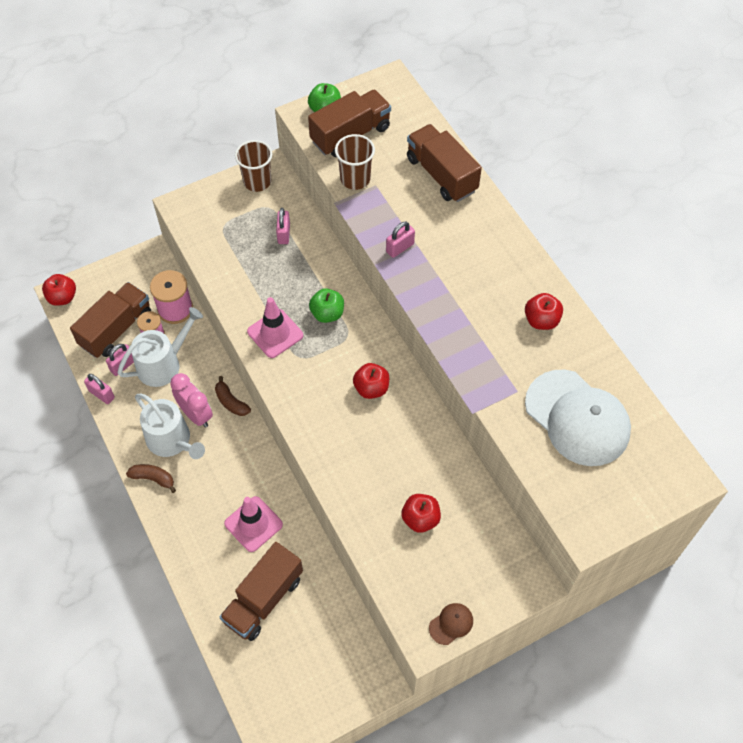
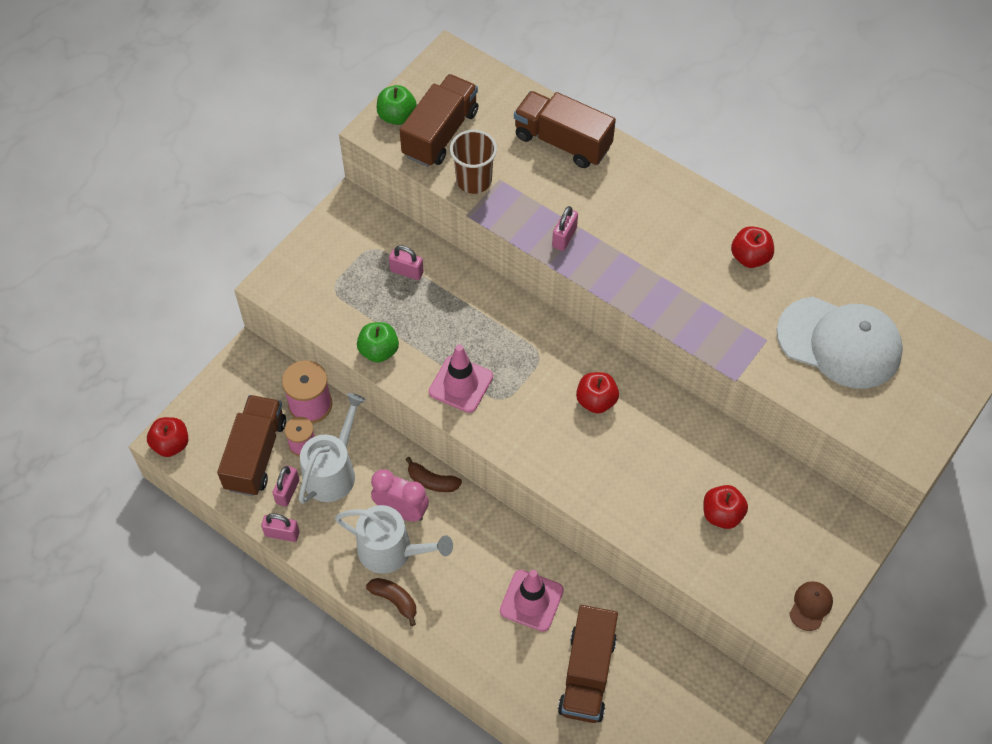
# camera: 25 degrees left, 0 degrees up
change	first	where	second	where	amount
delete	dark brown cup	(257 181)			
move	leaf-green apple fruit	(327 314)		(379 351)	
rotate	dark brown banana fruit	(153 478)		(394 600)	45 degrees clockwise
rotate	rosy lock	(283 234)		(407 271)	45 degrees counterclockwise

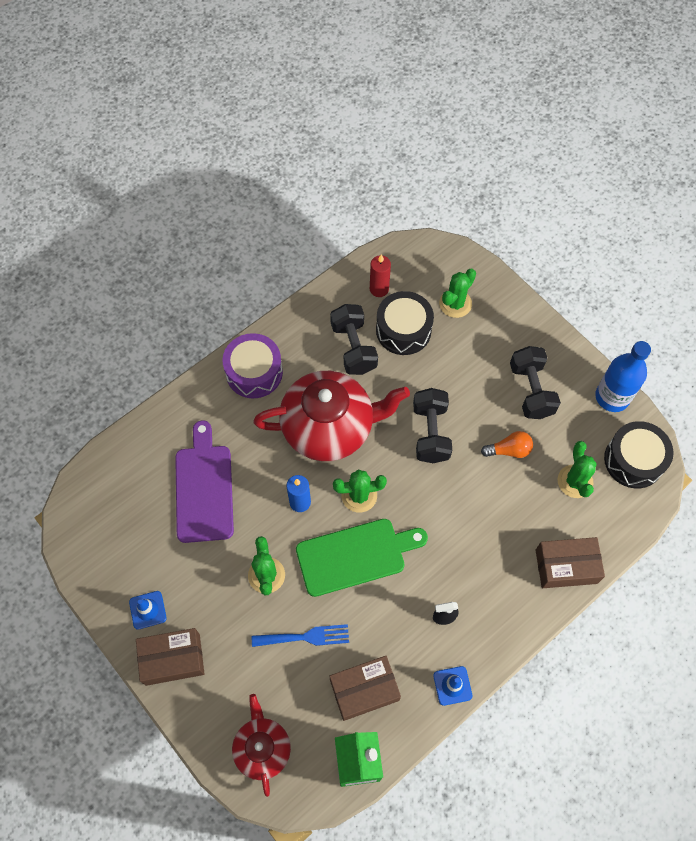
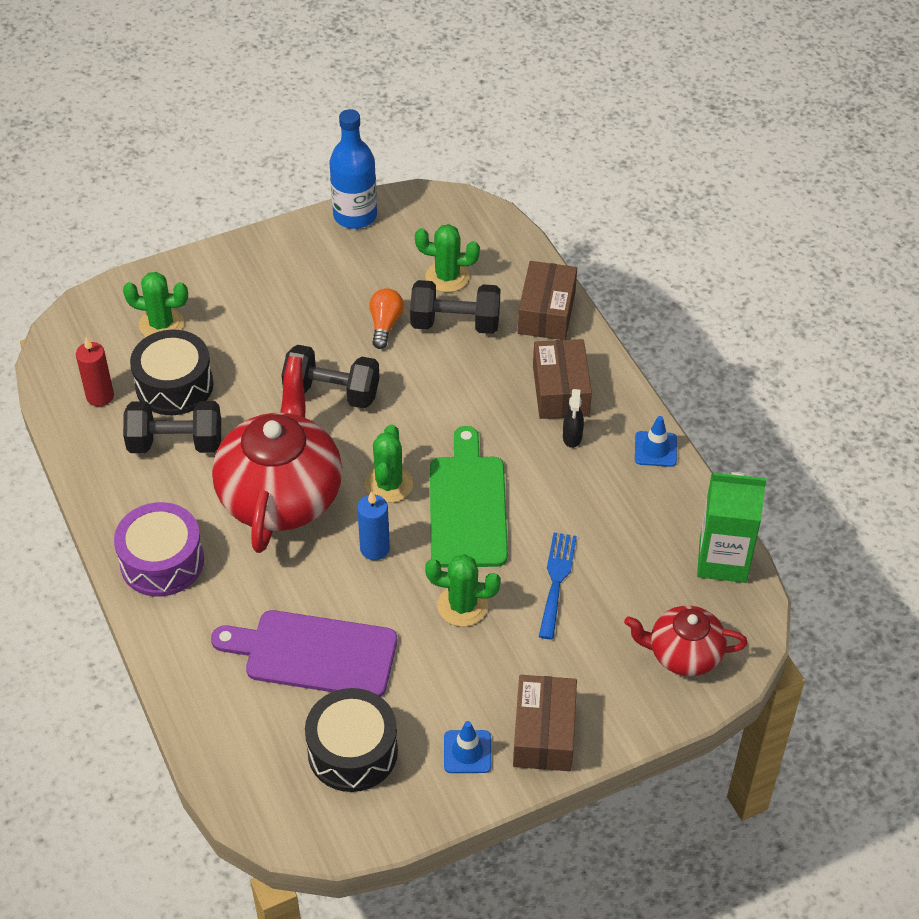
# camera: 75 degrees left, 15 degrees down
change	first	where	second	where	amount
move	dark brown box	(364 690)		(560 390)	
move	jet-black free weight	(531 390)		(455 323)	
move	jet-black drum	(633 460)		(352 751)	
rotate	leaf-green cactus	(455 304)		(161 324)	45 degrees counterclockwise

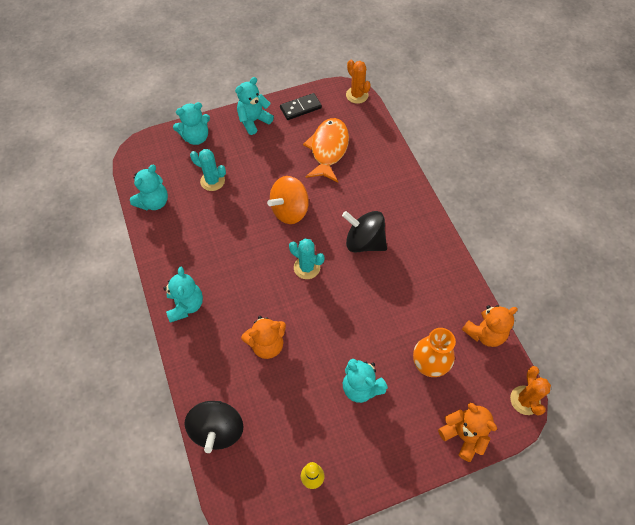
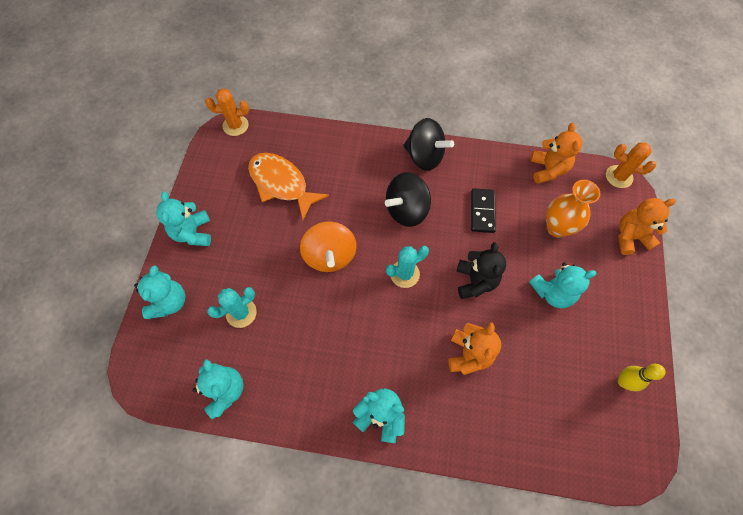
# camera: 60 degrees left, 5 degrees up
change	first	where	second	where	amount
insert			jet-black teddy bear	(475 281)	
move	jet-black toy top	(217 430)		(424 157)	
move	jet-black domino piece	(300 108)		(482 211)	

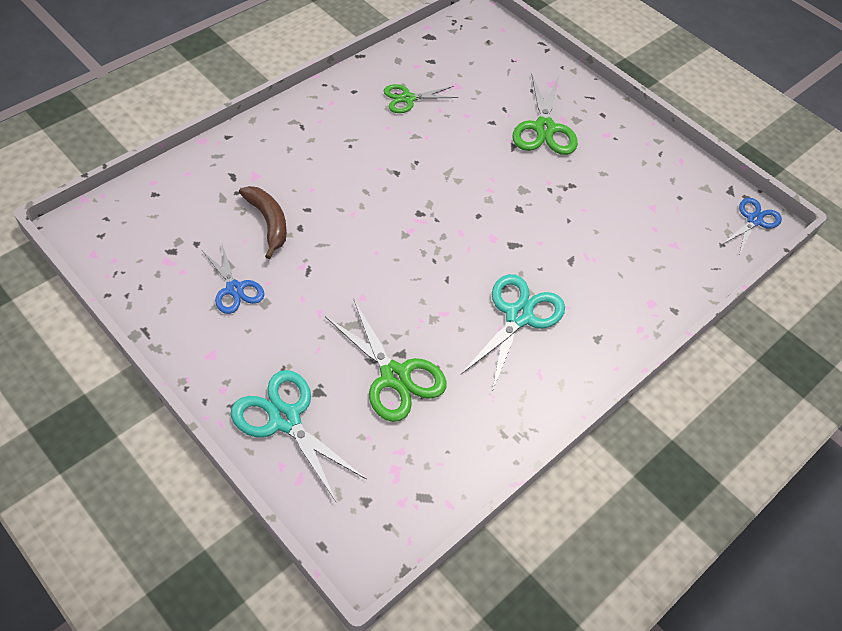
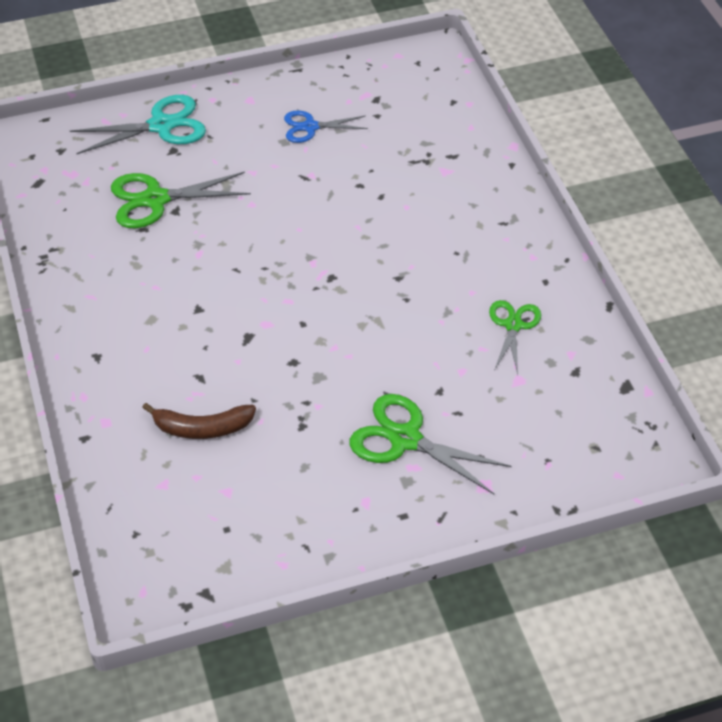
# camera: 120 degrees right, 5 degrees down
change	first	where	second	where	amount
delete	teal scissors	(519 316)			
delete	cobalt scissors	(754 220)			
move	dark brown banana fruit	(268 222)		(202 428)	

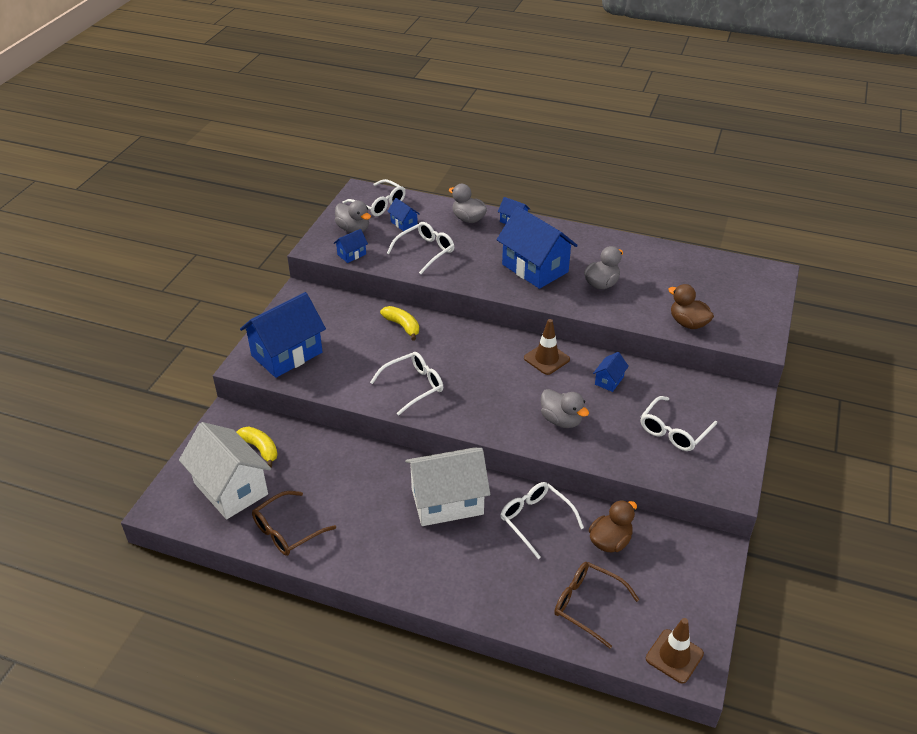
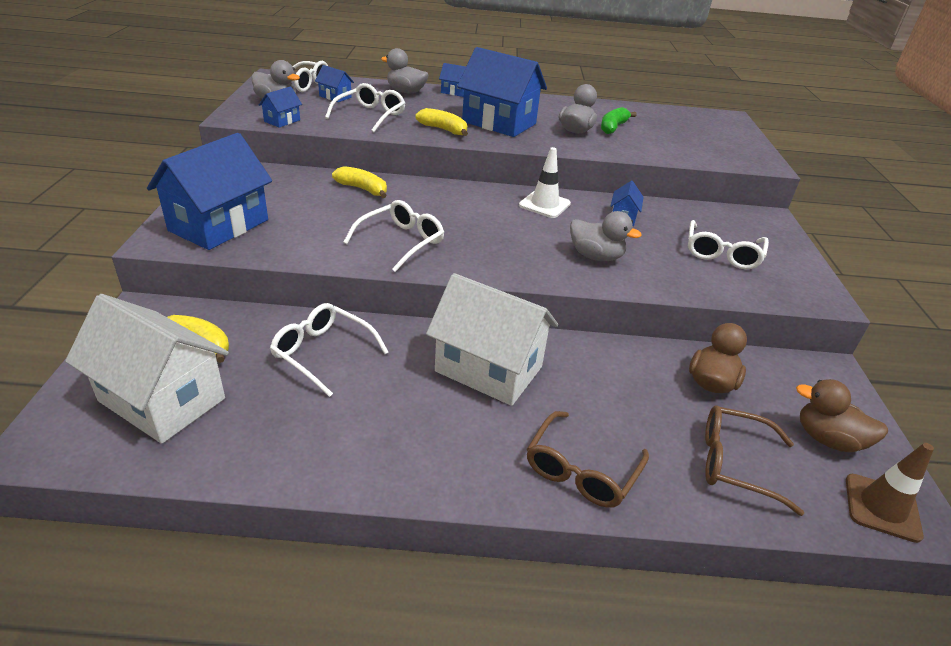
# camera: 20 degrees left, 5 degrees down
change	first	where	second	where	amount
insert			golden banana fruit	(443 130)	
insert			leaf-green banana fruit	(613 127)	
move	dark brown spectacles	(287 531)		(581 470)	
move	pure white spectacles	(535 520)		(323 353)	
move	dark brown toy duck	(688 323)		(828 439)	
recolor	dark brown road cone	(546 359)	pure white road cone	(544 204)	
rotate	pure white toy house	(447 502)		(488 369)	60 degrees clockwise

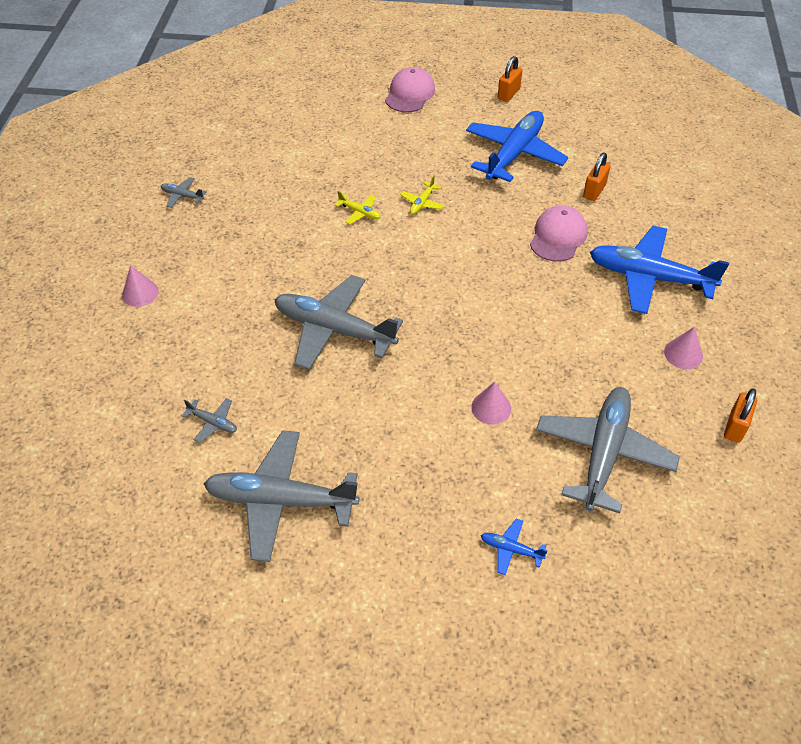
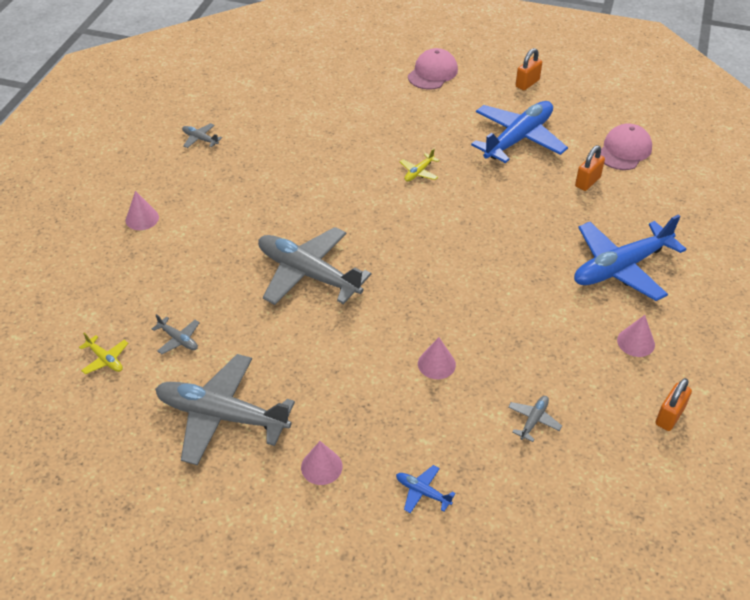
# camera: 10 degrees right, 5 degrees down
change	first	where	second	where	amount
insert			rosy cone	(321 466)	
move	golden toy plane	(360 212)		(105 359)	
move	rosy peaked cap	(558 236)		(624 150)	
rotate	cobalt toy plane	(649 277)		(620 267)	60 degrees counterclockwise
resize	ash-grey toy plane	(603 453)		(533 420)	x0.41

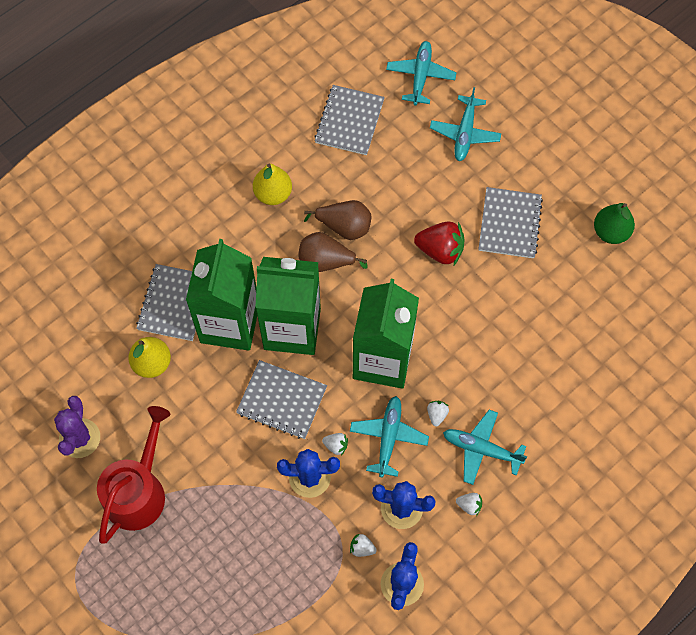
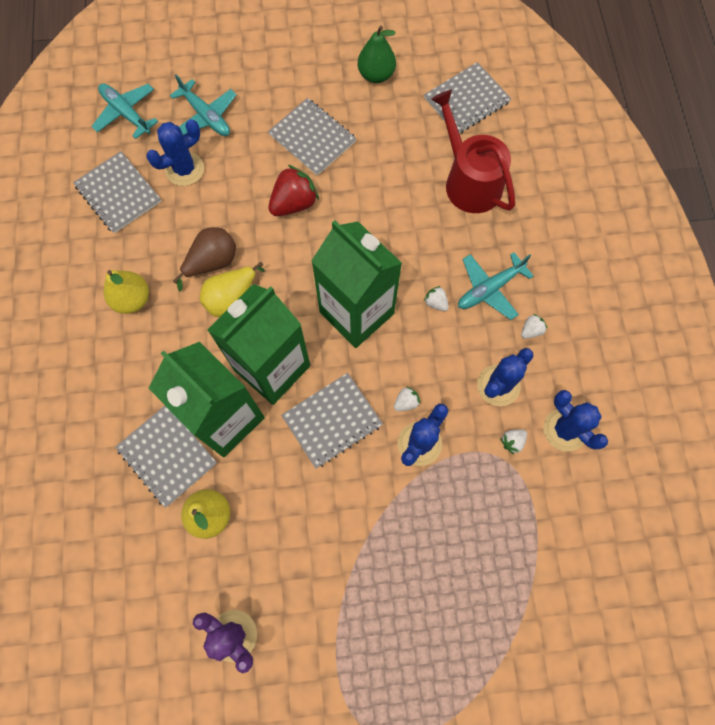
# camera: 55 degrees left, 5 degrees up
change	first	where	second	where	amount
delete	teal toy plane	(388 437)			
insert			cobalt cactus	(185 169)	
insert			ash-grey notepad	(466 100)	
move	scarlet sprinkling can	(138 491)		(469 181)	
recolor	dark brown pear	(326 261)	golden pear	(232 298)	

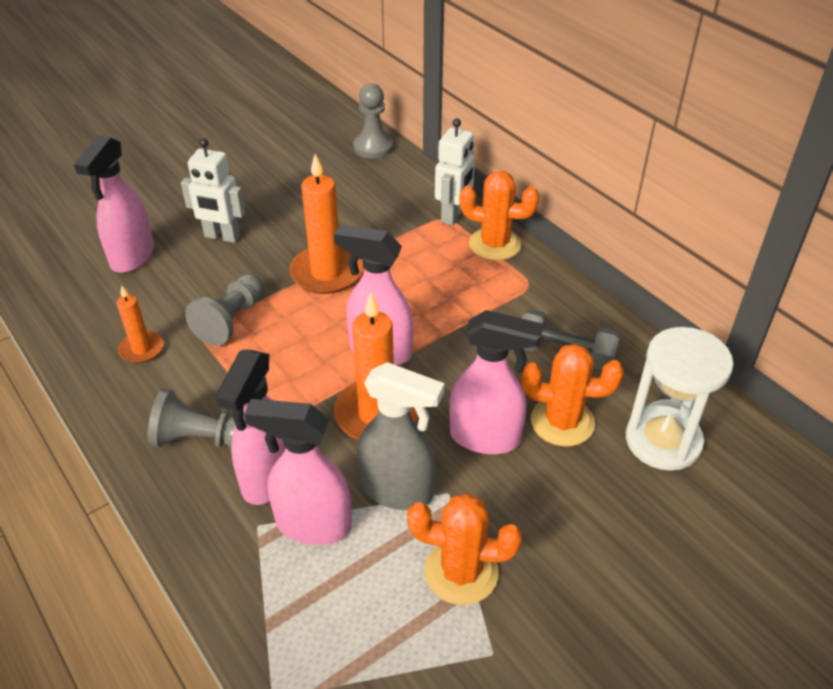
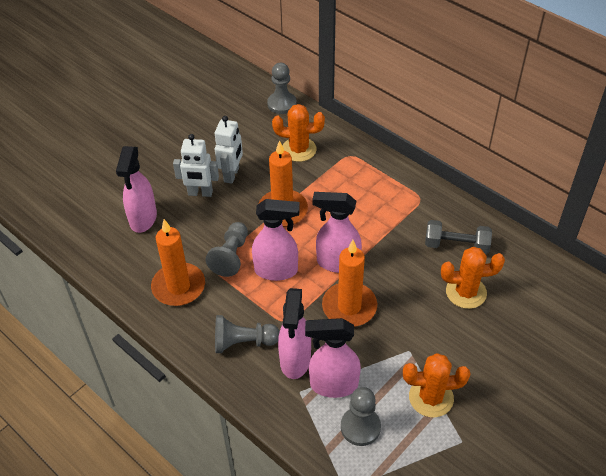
# camera: 10 degrees left, 5 degrees up
change	first	where	second	where	amount
delete	ash-grey sprayer	(398 491)			
delete	pure white sand timer	(663 441)			
insert			ash-grey pawn	(360 427)	
move	pure white toy robot	(453 215)		(232 175)	
move	rosy sprayer	(486 438)		(276 270)	
move	orange-coloured cactus	(494 244)		(299 149)	
resize	orange-coloured wax candle	(141 349)		(178 286)	x1.79

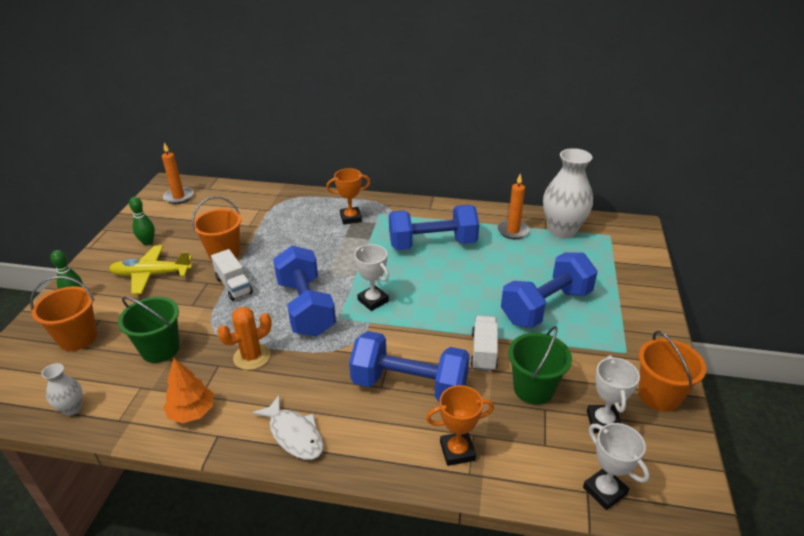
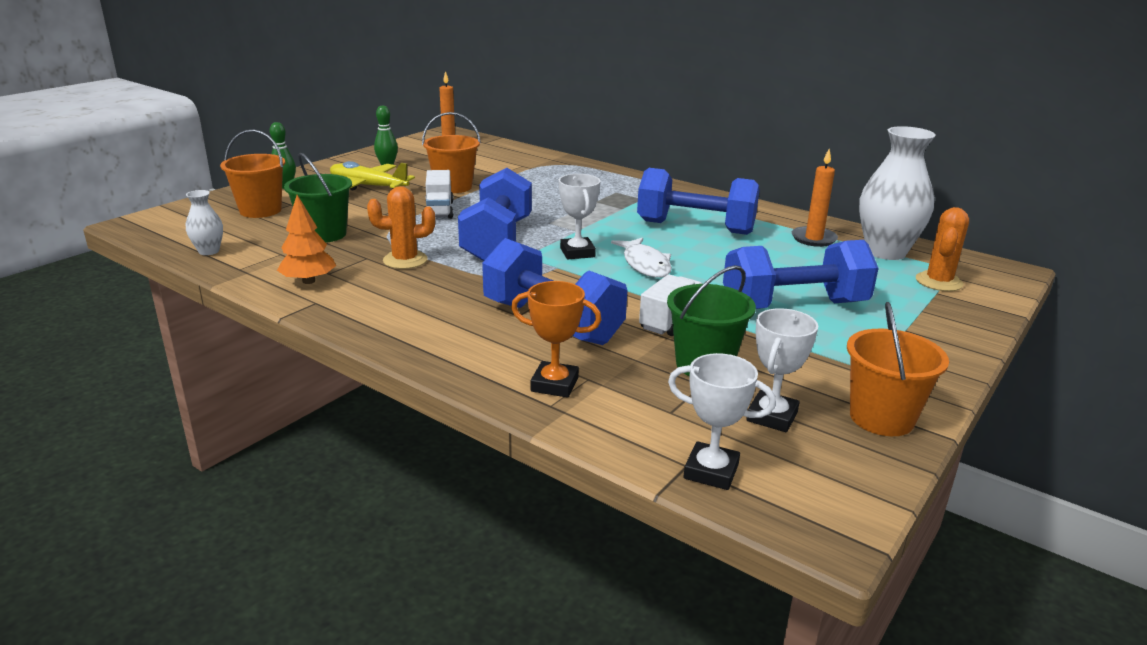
# camera: 25 degrees right, 10 degrees down
change	first	where	second	where	amount
delete	orange-coloured trophy	(350 218)			
insert			orange-coloured cactus	(938 282)	
move	pure white fish figure	(294 434)		(645 265)	
rotate	pure white trophy	(604 491)		(711 471)	60 degrees counterclockwise

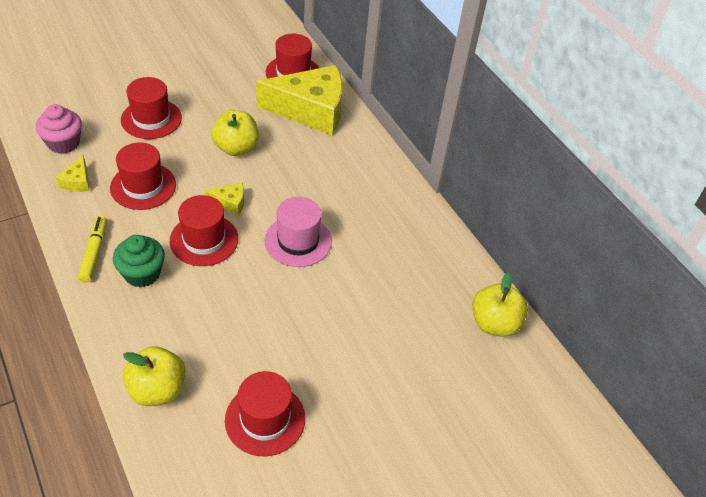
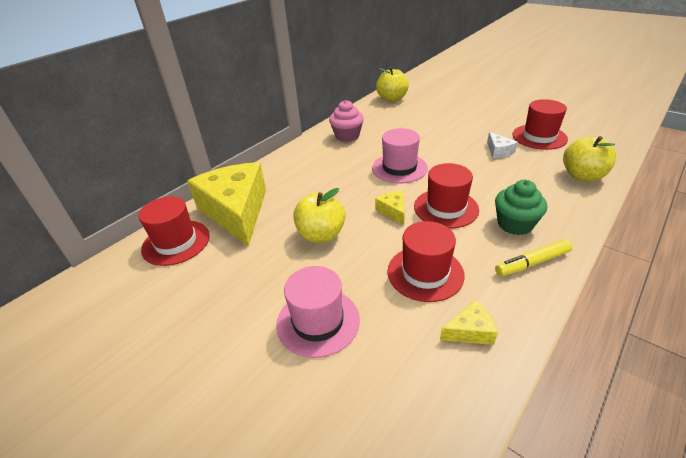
# camera: 105 degrees left, 10 degrees down
change	first	where	second	where	amount
insert			pure white piece of cheese	(498 151)	
move	rosy cupcake	(63 143)		(347 136)	
recolor	scarlet tall hat	(151 119)	rosy tall hat	(318 321)	

